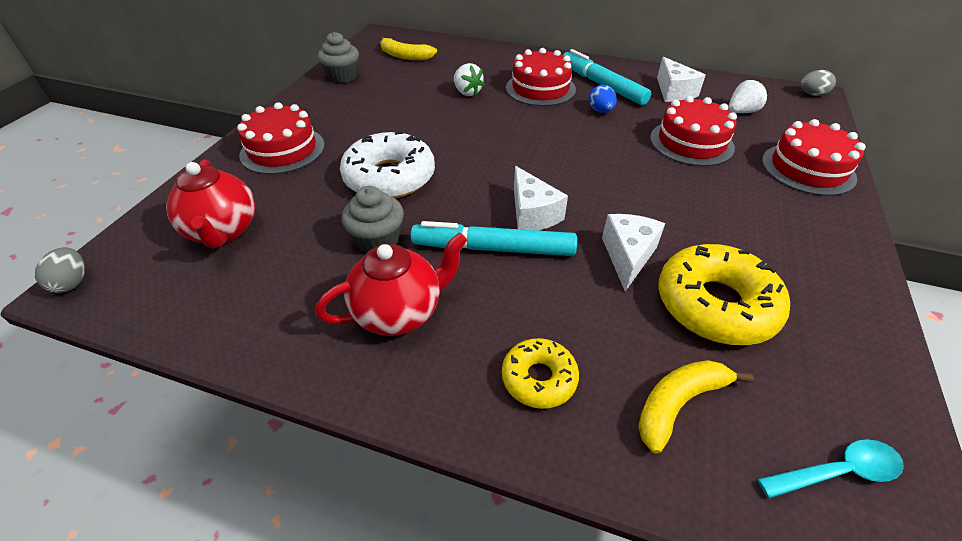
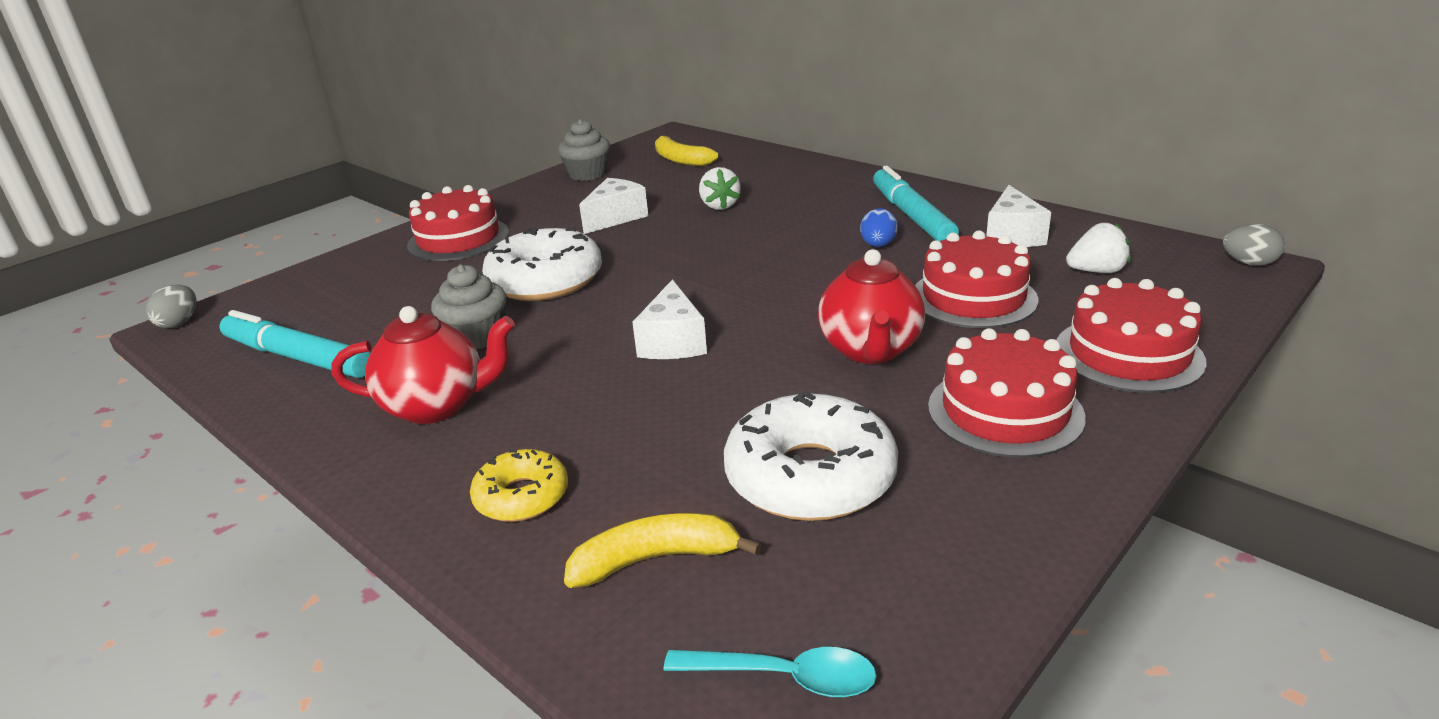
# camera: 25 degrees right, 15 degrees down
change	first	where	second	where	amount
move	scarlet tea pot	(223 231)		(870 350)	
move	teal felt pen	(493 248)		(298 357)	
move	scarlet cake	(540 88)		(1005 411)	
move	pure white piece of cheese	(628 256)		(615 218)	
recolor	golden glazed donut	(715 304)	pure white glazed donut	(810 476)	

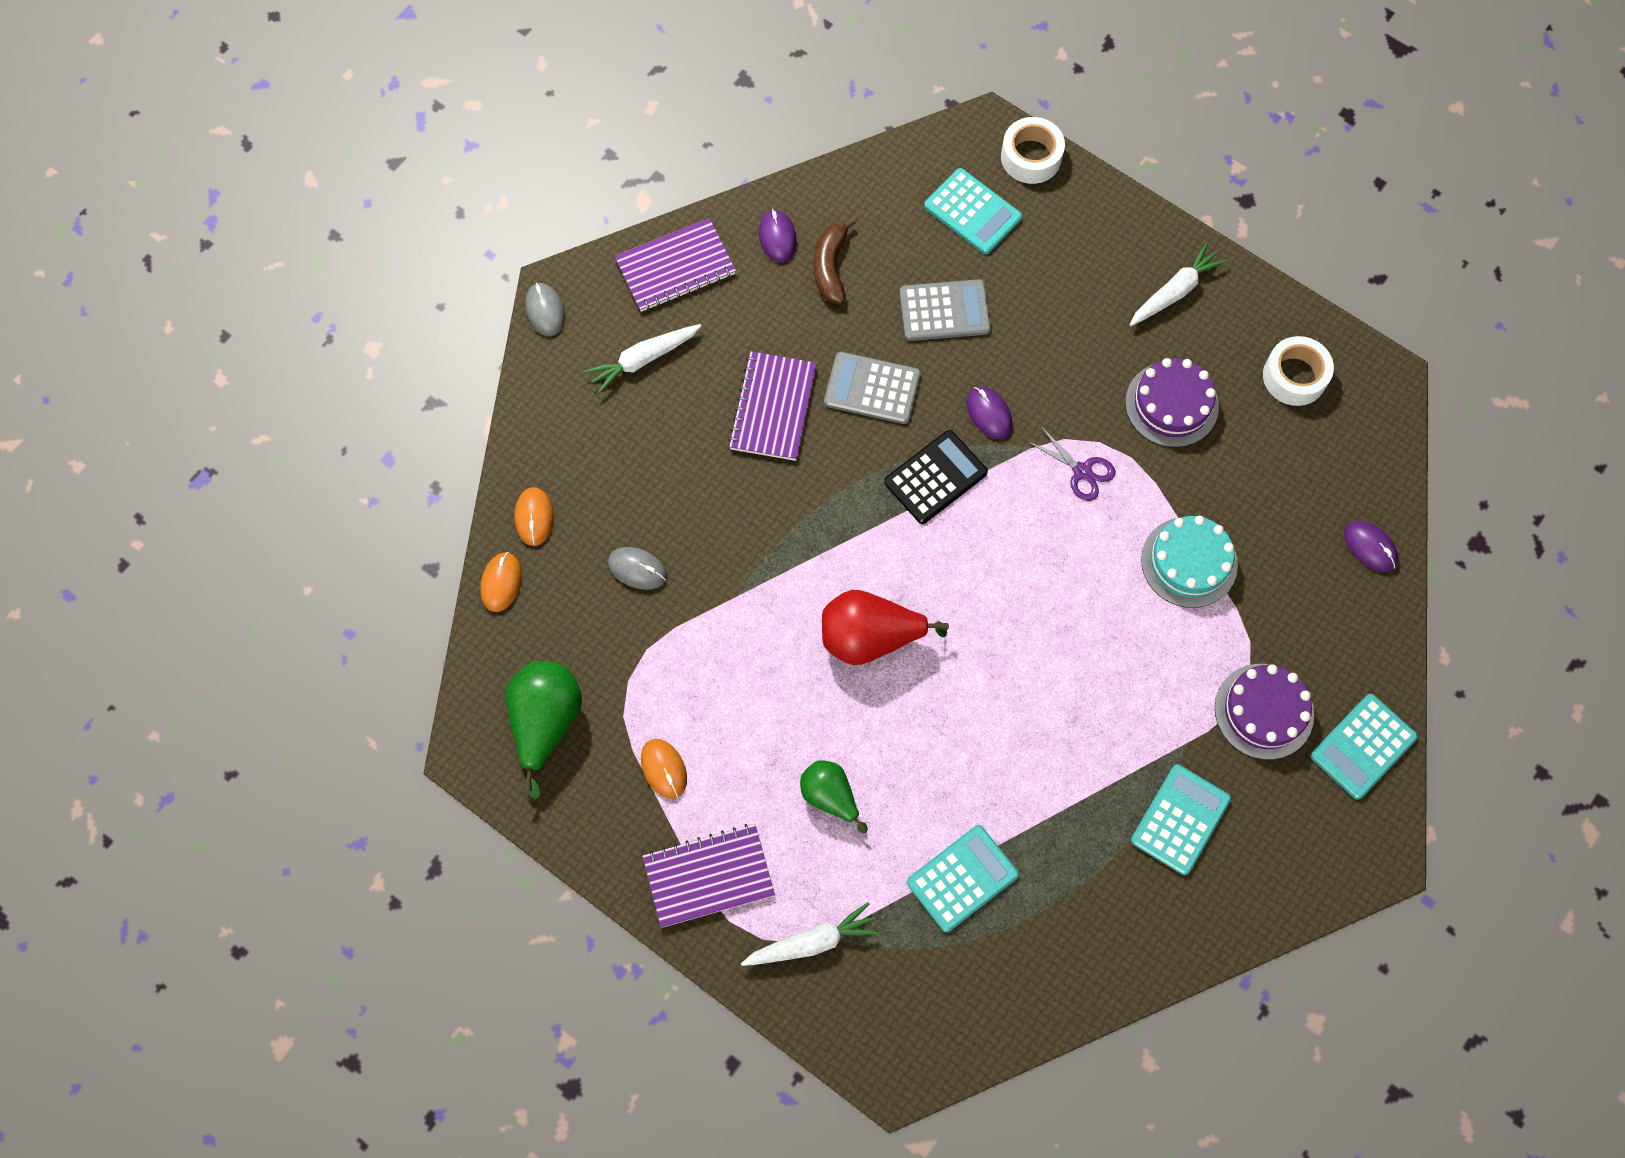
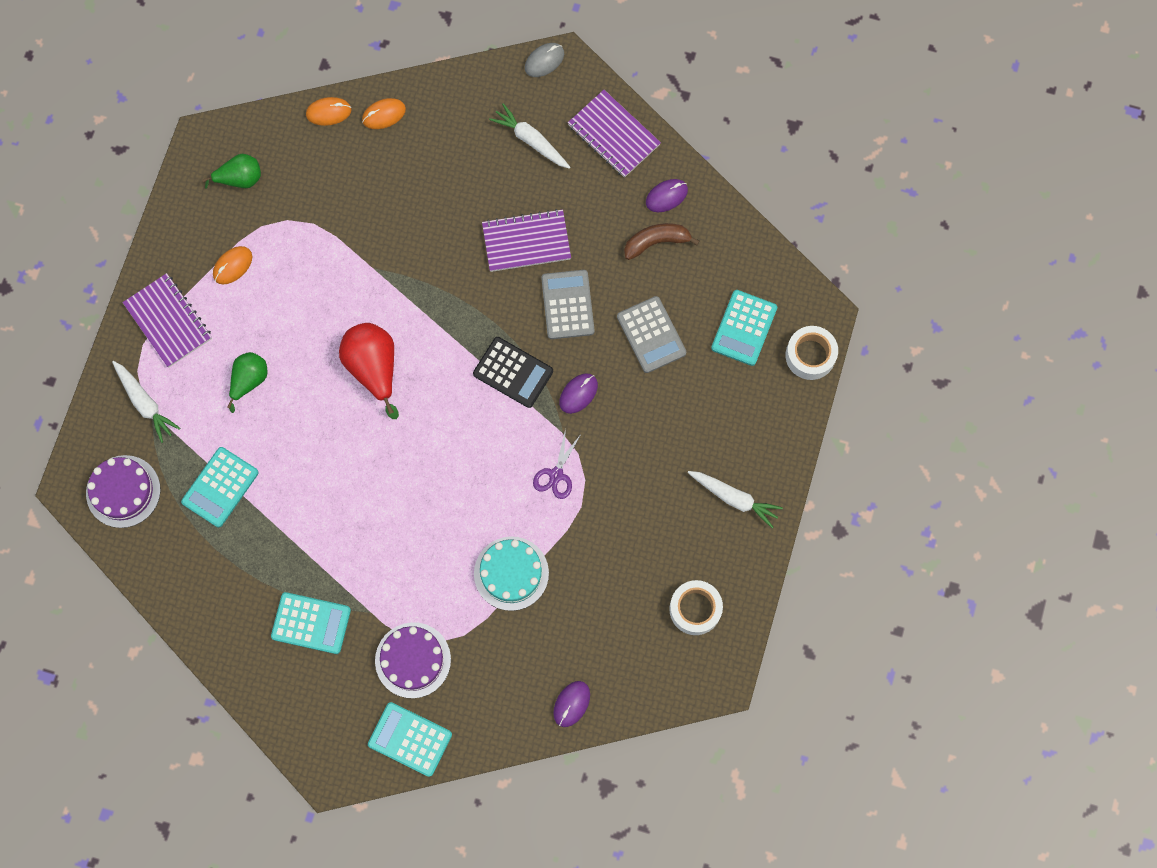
# camera: 70 degrees right, 5 degrees up
change	first	where	second	where	amount
delete	ash-grey PC mouse	(637 569)			
move	royal purple cake	(1171 404)		(123 491)	
rotate	teal pocket calculator	(962 878)		(220 487)	90 degrees clockwise
resize	leaf-green pear	(546 722)		(240 179)	x0.64

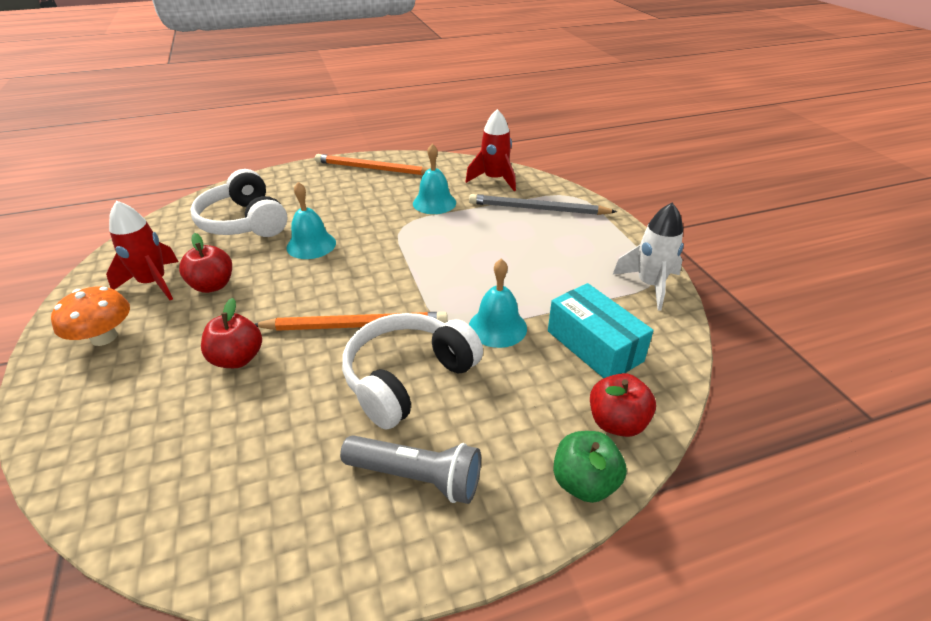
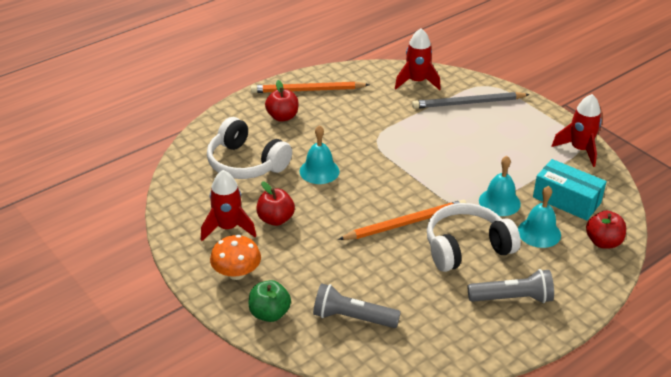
# camera: 20 degrees left, 0 degrees up
change	first	where	second	where	amount
insert			ash-grey pocket torch	(353 318)	
move	scarlet apple fruit	(237 358)		(282 117)	
move	teal school bell	(434 203)		(539 232)	
move	leaf-green apple fruit	(584 482)		(269 313)	
recolor	pure white toy rocket	(650 285)	scarlet toy rocket	(579 150)	
rotate	pure white headset	(408 378)		(466 247)	45 degrees clockwise

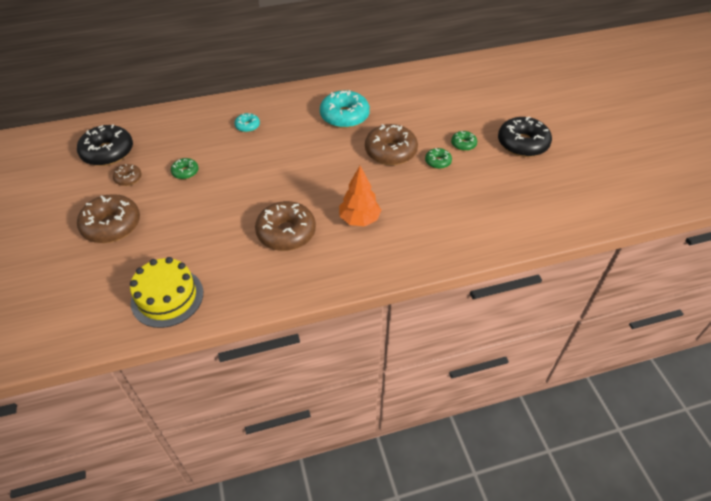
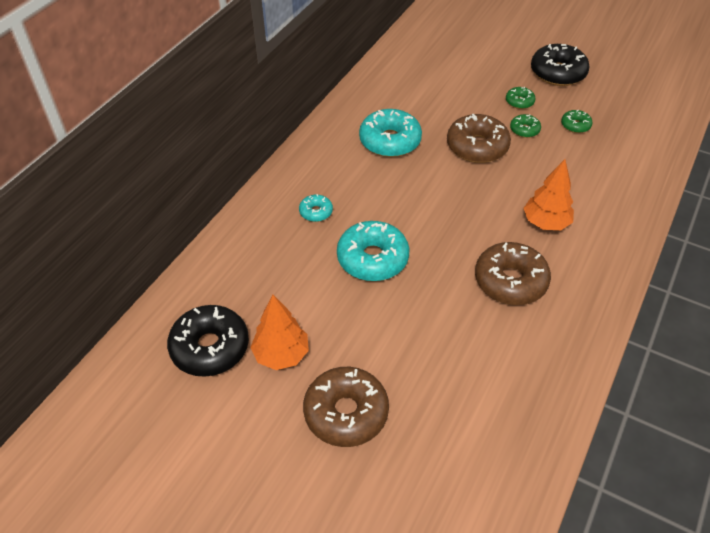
# camera: 45 degrees left, 0 degrees up
change	first	where	second	where	amount
delete	golden cake	(167 297)			
insert			teal glazed donut	(372 259)	
move	leaf-green glazed donut	(185 172)		(575 125)	
replace	dark brown glazed donut	(128 178)	orange-coloured fir tree	(281 354)	

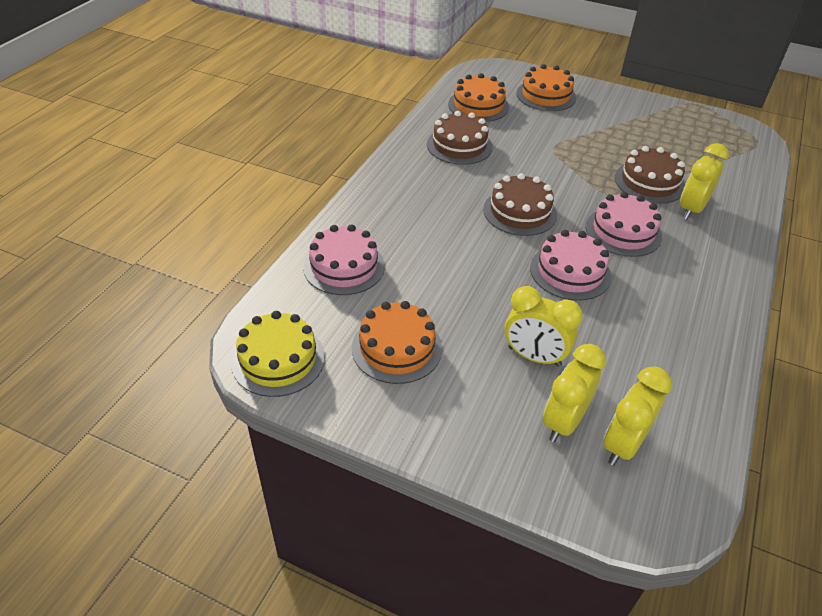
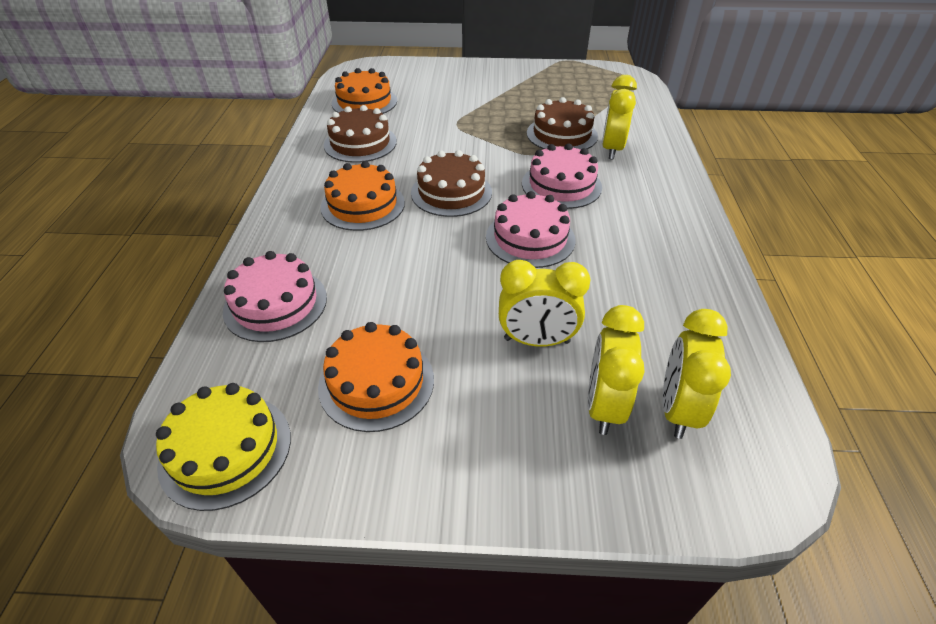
# camera: 20 degrees left, 0 degrees up
change	first	where	second	where	amount
move	orange-coloured cake	(546 95)		(363 205)	

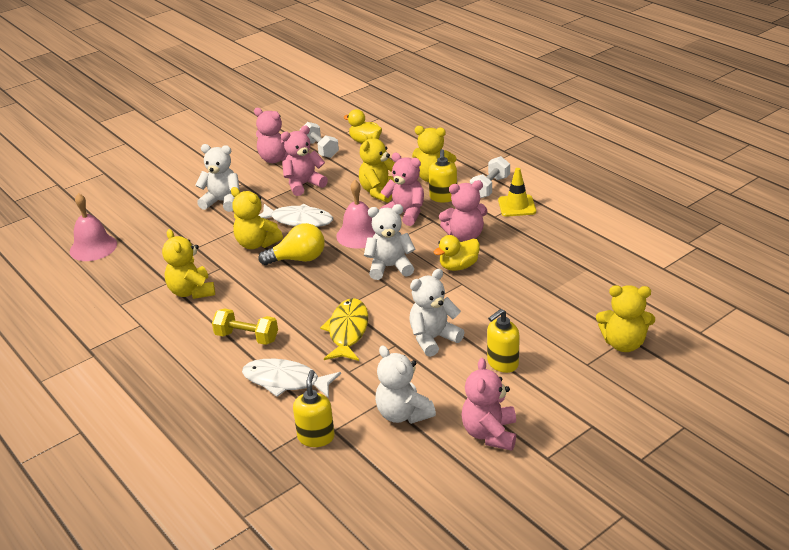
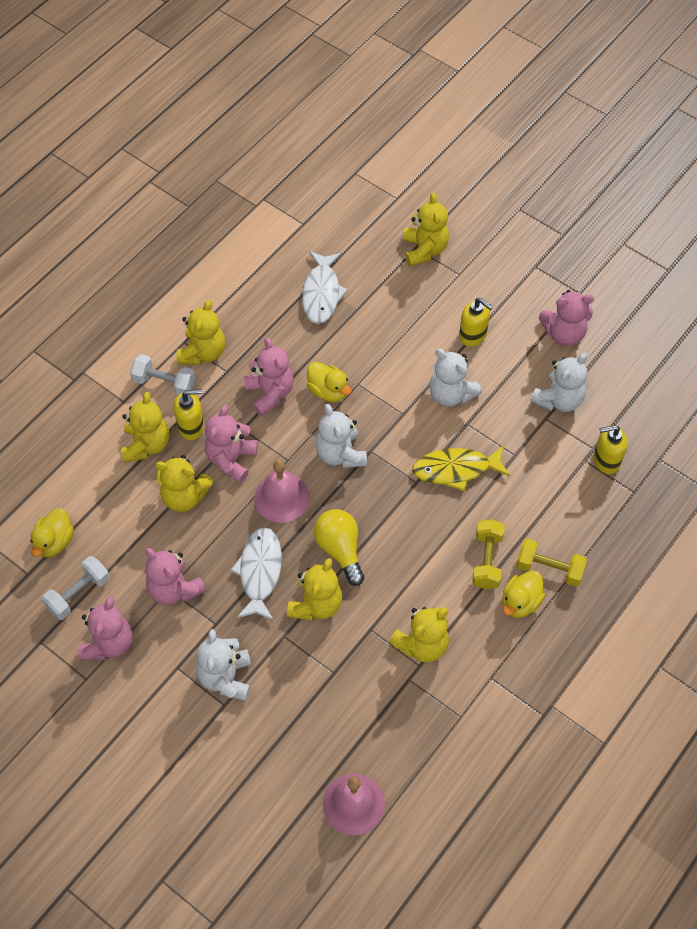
# camera: 105 degrees left, 25 degrees up
change	first	where	second	where	amount
insert			golden toy duck	(520 602)	
insert			golden free weight	(549 569)	
move	pure white fish figure	(285 381)		(322 293)	
replace	golden road cone	(517 206)	golden teddy bear	(203 352)	

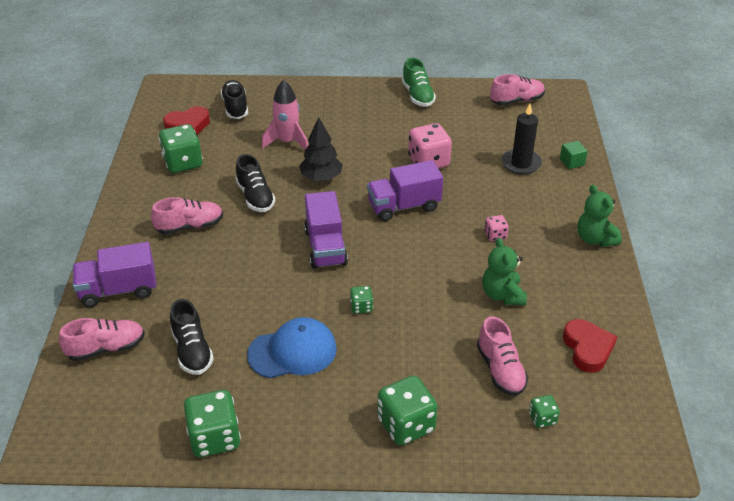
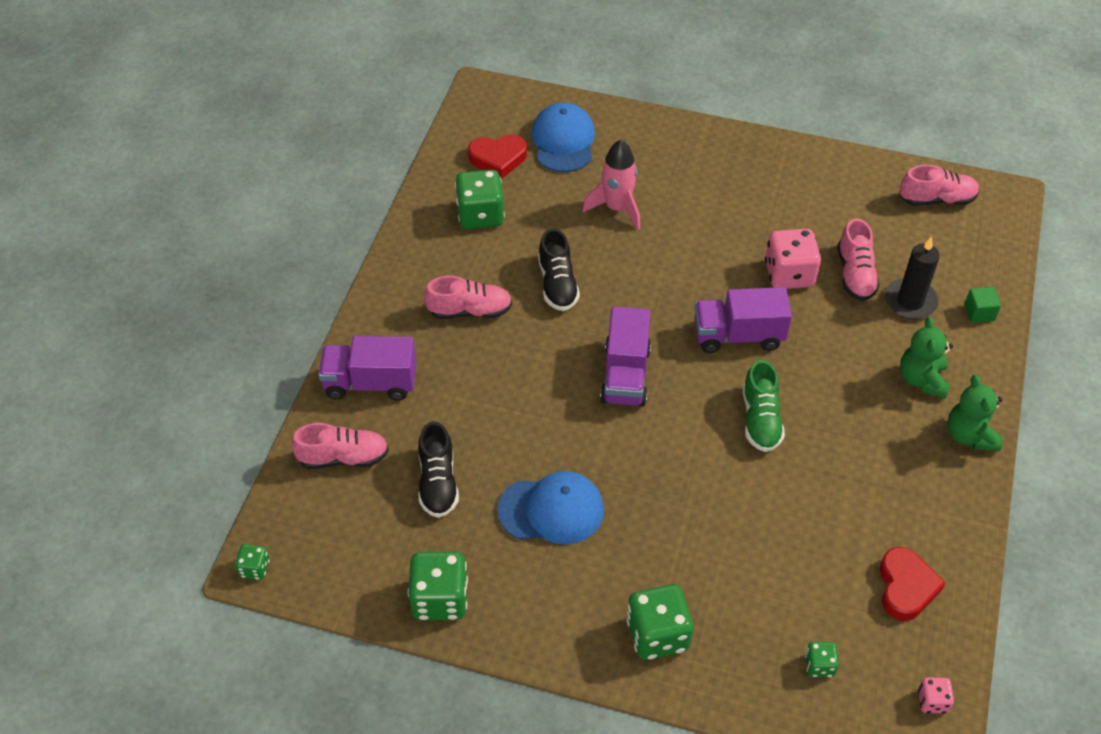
# camera: 15 degrees right, 10 degrees up
change	first	where	second	where	amount
delete	jet-black fir tree	(321 178)			
move	leaf-green dice	(361 307)		(254 568)	
move	leaf-green lace-up shoe	(417 95)		(760 419)	
move	rosy lace-up shoe	(500 370)		(855 274)	
move	leaf-green teddy bear	(502 295)		(922 379)	
move	rosy dice	(495 235)		(932 701)	
replace	jet-black lace-up shoe	(235 107)	cobalt peaked cap	(563 141)	

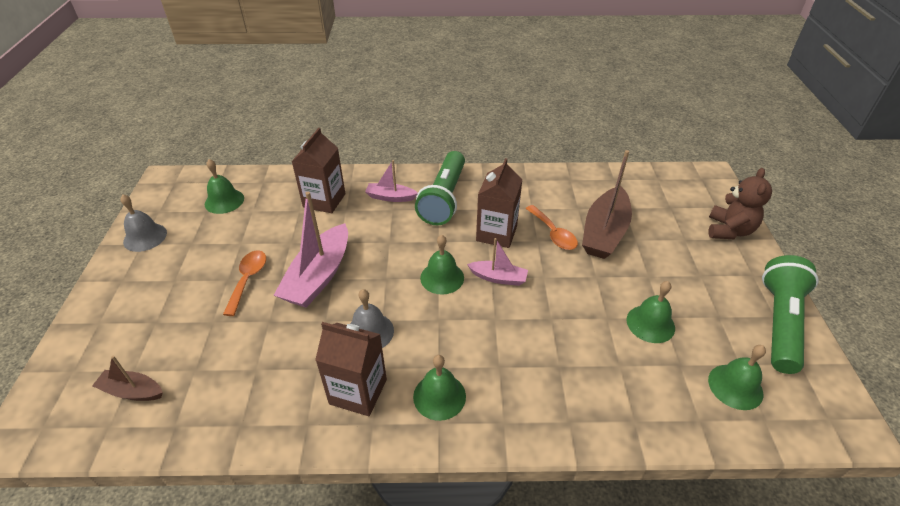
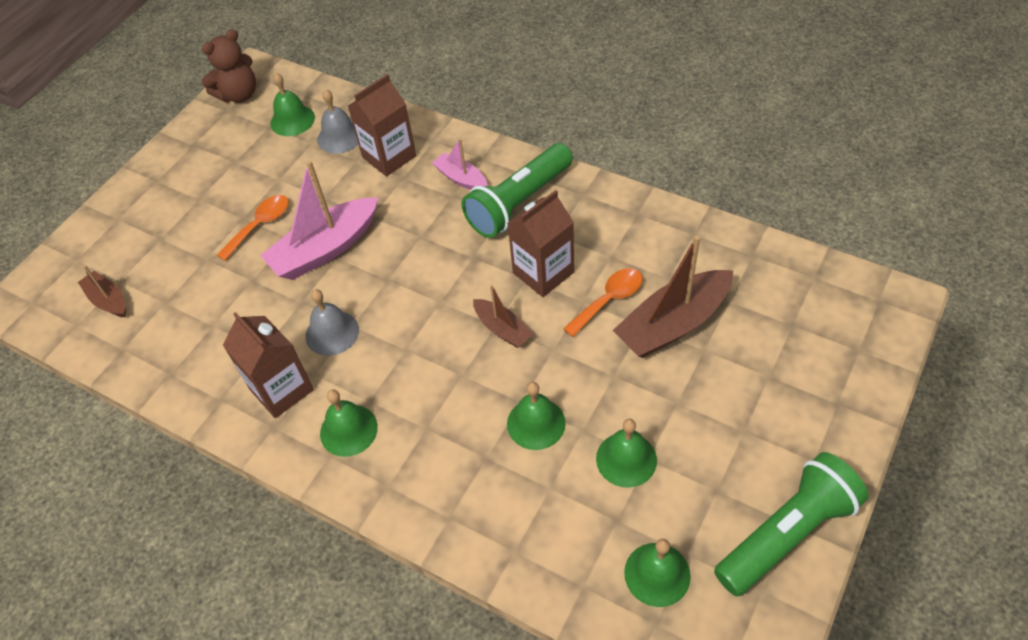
# camera: 35 degrees right, 10 degrees up
change	first	where	second	where	amount
move	ash-grey school bell	(145 237)		(340 137)	
move	leaf-green school bell	(442 277)		(536 423)	
move	dark brown teddy bear	(729 230)		(239 95)	
recolor	rosy toy boat	(498 278)	dark brown toy boat	(502 329)	
rotate	orange-coloured teaspoon	(553 233)		(609 300)	135 degrees counterclockwise

